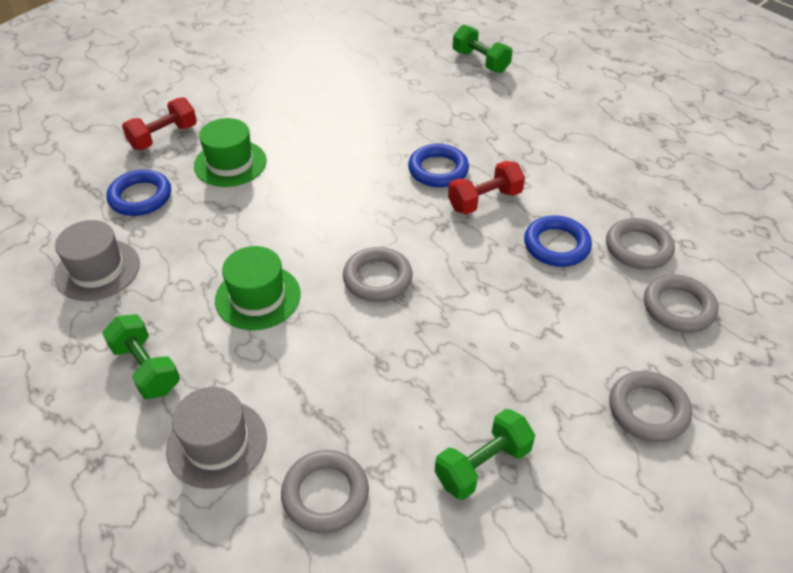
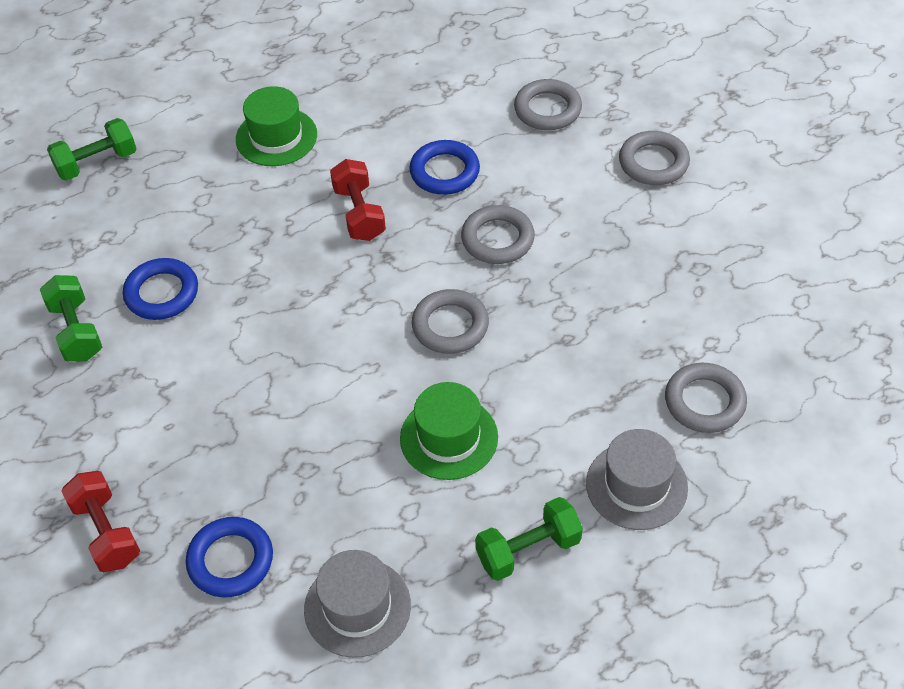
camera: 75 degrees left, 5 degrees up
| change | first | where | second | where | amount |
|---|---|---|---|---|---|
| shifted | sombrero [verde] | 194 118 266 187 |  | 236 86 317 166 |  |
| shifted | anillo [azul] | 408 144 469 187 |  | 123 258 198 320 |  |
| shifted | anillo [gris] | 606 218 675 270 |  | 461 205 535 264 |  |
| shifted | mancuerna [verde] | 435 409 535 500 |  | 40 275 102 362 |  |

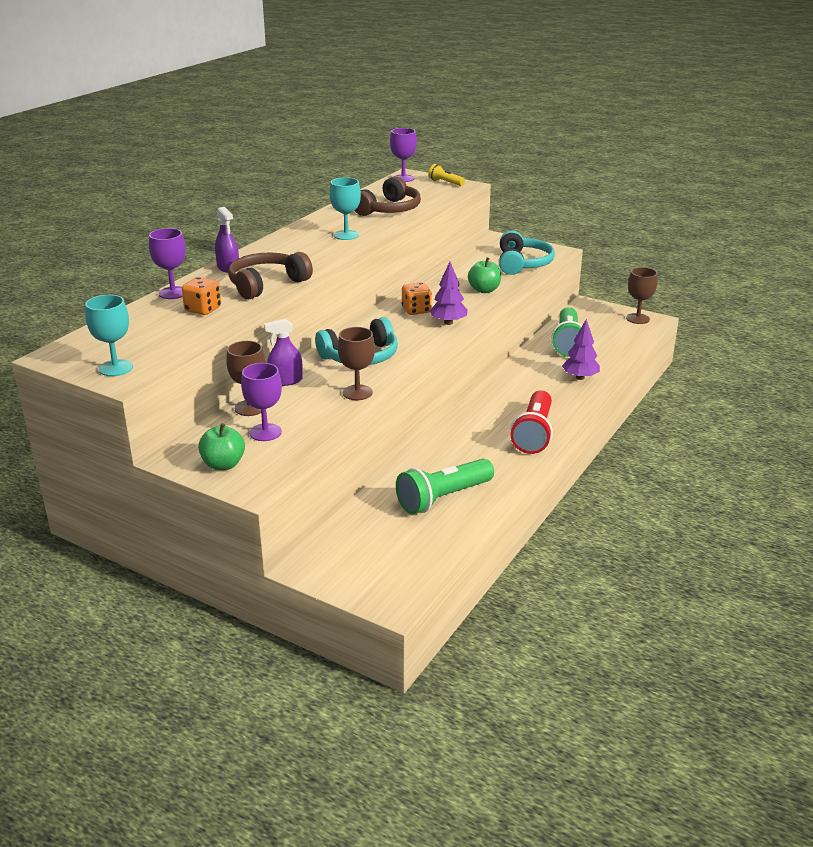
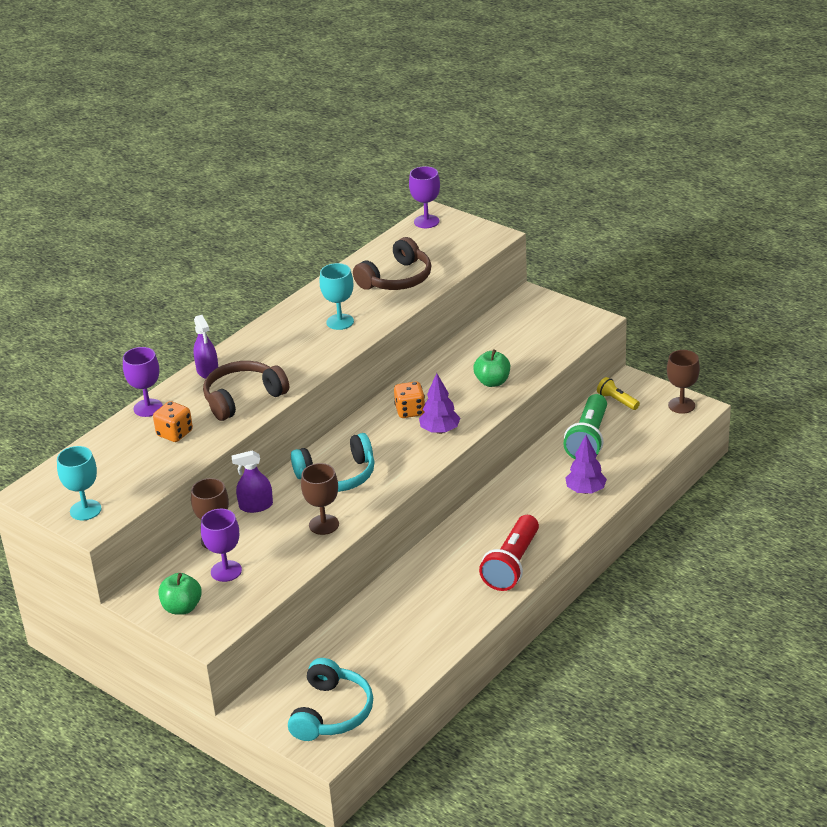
camera: 10 degrees right, 5 degrees up
| change | first | where | second | where | amount |
|---|---|---|---|---|---|
| shifted | lámpara de mano [amarillo] | 428 164 465 186 |  | 597 377 640 410 |  |
| shifted | auriculares [turquesa] | 499 230 555 275 |  | 288 658 373 741 |  |
| gone | lámpara de mano [verde] | 396 459 494 514 |  |  |  |

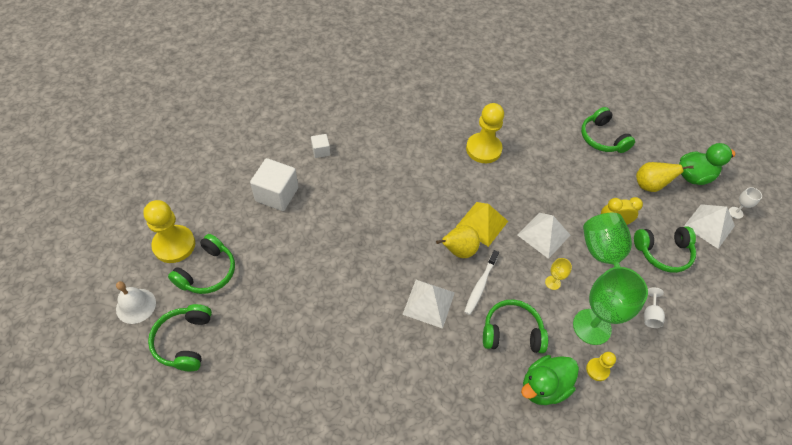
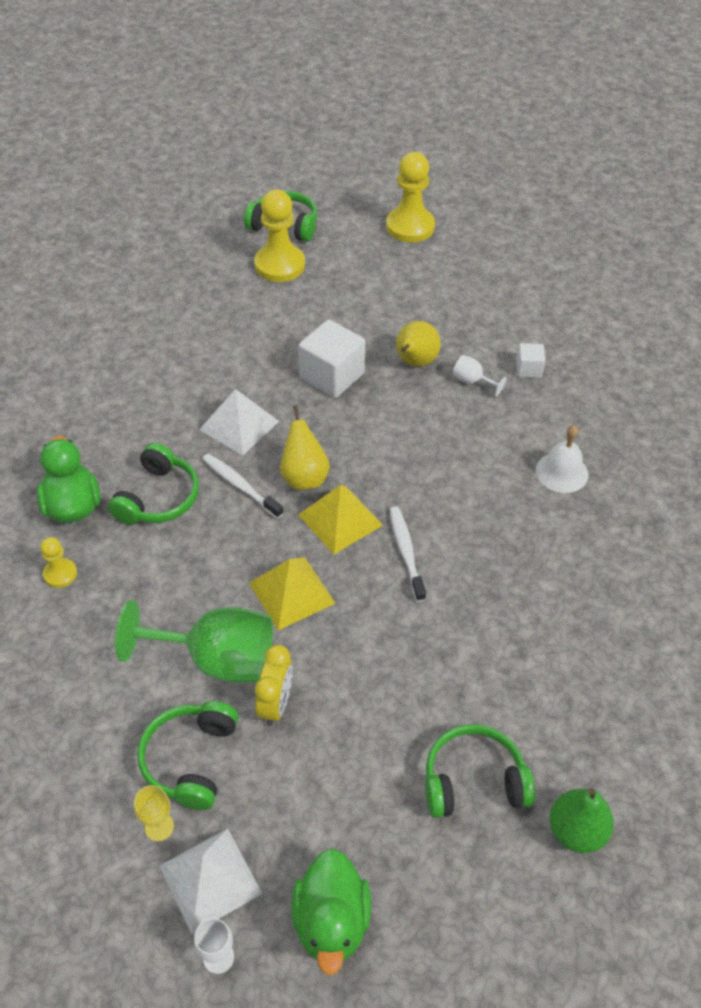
camera: 110 degrees right, 5 degrees down
| change | first | where | second | where | amount |
|---|---|---|---|---|---|
| shifted | peón [amarillo] | 466 103 504 163 |  | 254 190 305 282 |  |
| shifted | cubo [blanco] | 250 158 298 211 |  | 299 319 365 398 |  |
| shifted | pera [amarillo] | 636 162 694 192 |  | 396 321 441 367 |  |
| repainted | pirámide [blanco] | 518 213 570 259 | pirámide [amarillo] | 249 557 335 630 |  |
| gone | auriculares [verde] | 168 234 235 294 |  |  |  |
| shifted | copa [amarillo] | 545 258 572 290 |  | 134 785 174 841 |  |
| gone | copa [verde] | 573 267 648 345 |  |  |  |
| shifted | campana [blanco] | 116 281 156 324 |  | 536 425 588 493 |  |
| shifted | copa [blanco] | 644 287 665 328 |  | 453 355 507 396 |  |
| new |  |  | cepillo de dientes [blanco] | 389 506 426 602 |  |
| new |  |  | pera [verde] | 550 788 614 853 |  |

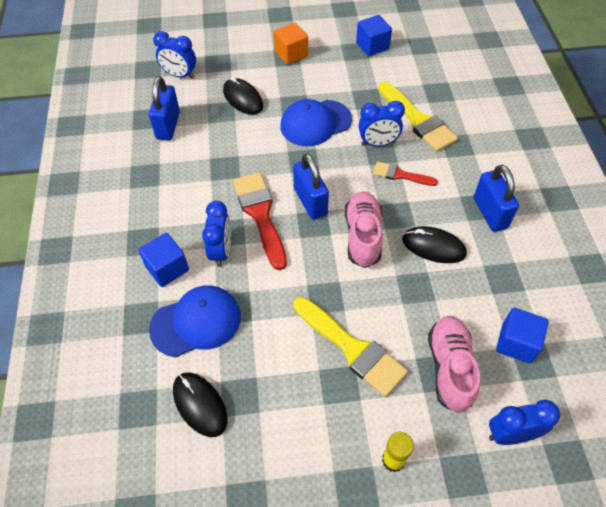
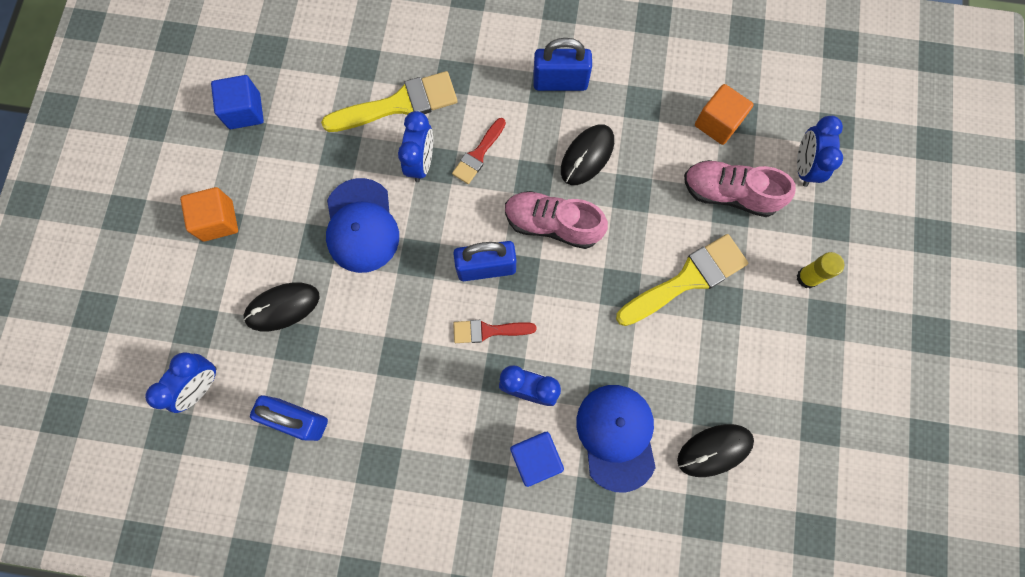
camera: 75 degrees left, 20 degrees up
| change | first | where | second | where | amount |
|---|---|---|---|---|---|
| scaled | pincel [rojo] | 233 172 287 270 |  | 453 320 537 343 | x0.57 |
| repainted | cubo [azul] | 496 308 549 364 | cubo [naranja] | 695 84 753 145 |  |

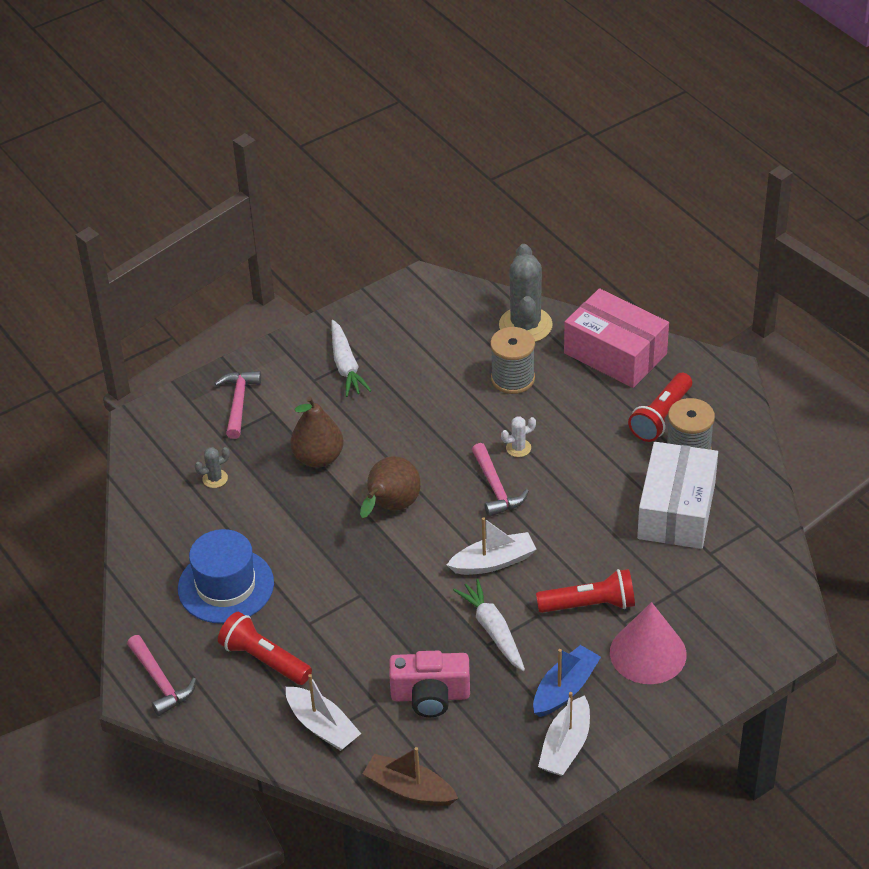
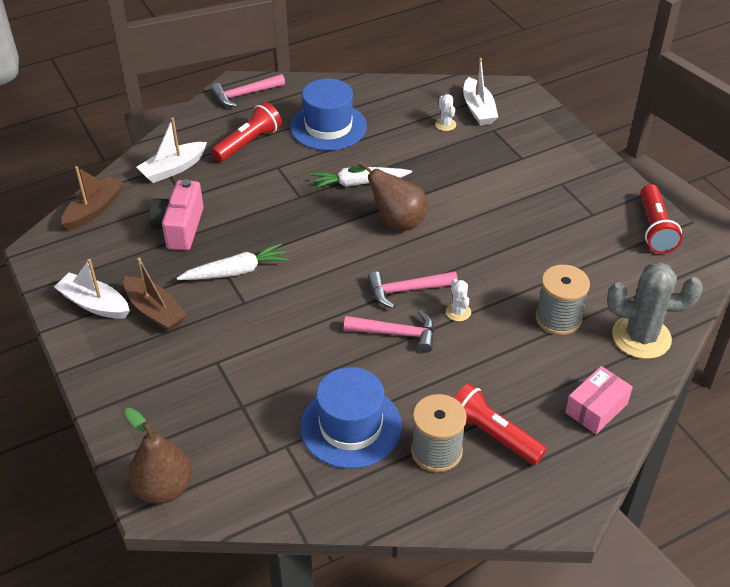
camera: 95 degrees right, 0 degrees up
| change | first | where | second | where | amount |
|---|---|---|---|---|---|
| scaled | caja [rosa] | 564 288 669 388 |  | 565 366 633 434 | x0.55 |
| shifted | zanahoria [blanco] | 331 320 372 397 |  | 309 167 412 190 |  |
| shifted | martillo [rosa] | 215 371 261 439 |  | 344 311 434 353 |  |
| shifted | pera [marrón] | 290 397 344 468 |  | 125 408 192 504 |  |
| swapped | caja [blanco] | 637 442 718 549 | sombrero [azul] | 300 367 402 469 |  |
| repainted | cactus [gris] | 194 447 230 488 | cactus [blanco] | 435 94 456 131 |  |
| shifted | barco [blanco] | 447 517 536 575 |  | 463 58 498 126 |  |
| shifted | lámpara de mano [rojo] | 536 569 635 613 |  | 641 184 682 253 |  |
| gone | cono [rosa] | 610 602 686 684 |  |  |  |
| repainted | barco [azul] | 533 645 601 717 | barco [marrón] | 124 257 187 331 |  |

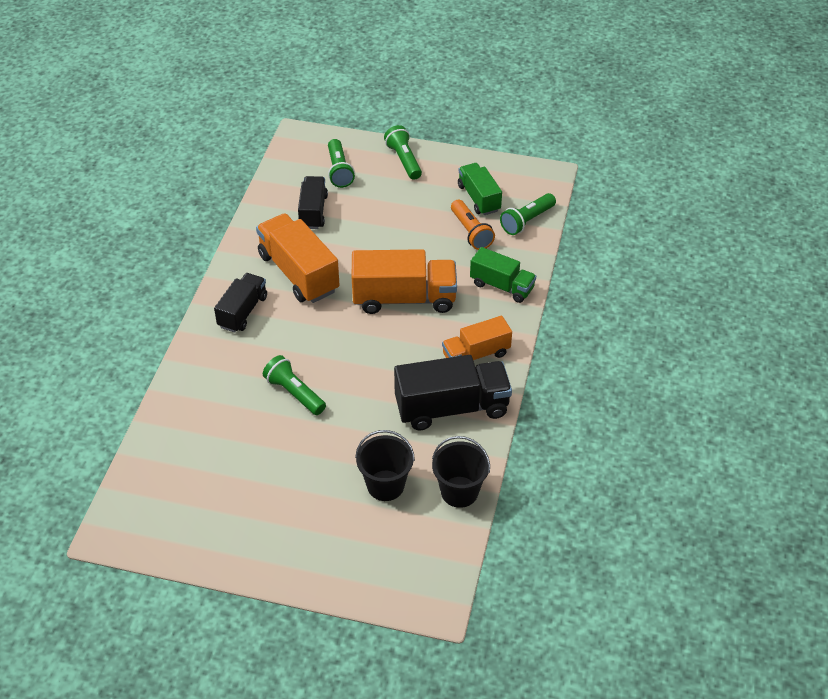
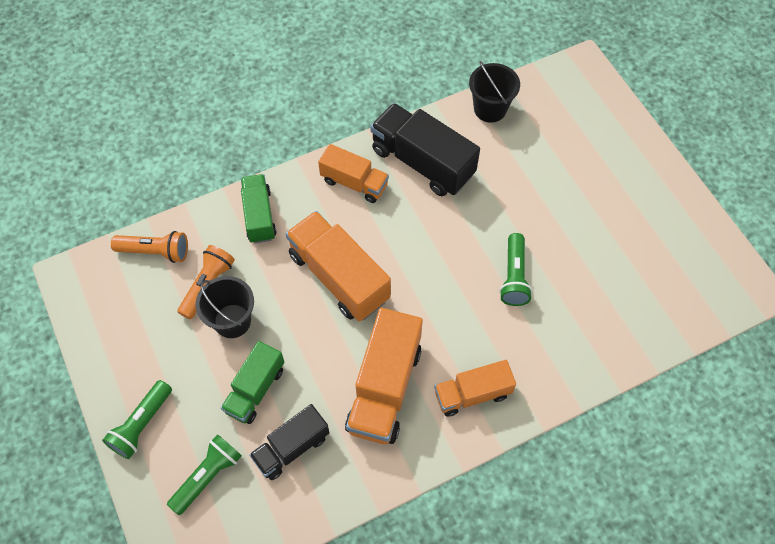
camera: 130 degrees left, 15 degrees up
| change | first | where | second | where | amount |
|---|---|---|---|---|---|
| shifted | camión [verde] | 458 163 502 215 |  | 221 341 284 424 |  |
| repainted | lámpara de mano [verde] | 500 193 556 235 | lámpara de mano [naranja] | 111 231 188 263 |  |
| repainted | camión [negro] | 214 273 267 333 | camión [naranja] | 434 360 516 417 |  |
| shifted | balde [negro] | 355 430 415 501 |  | 195 276 254 338 |  |

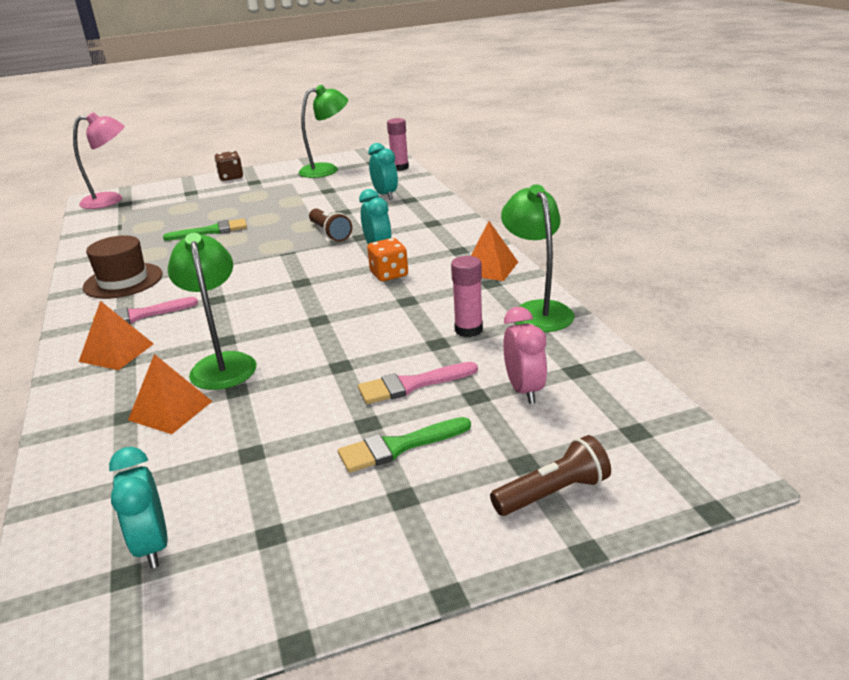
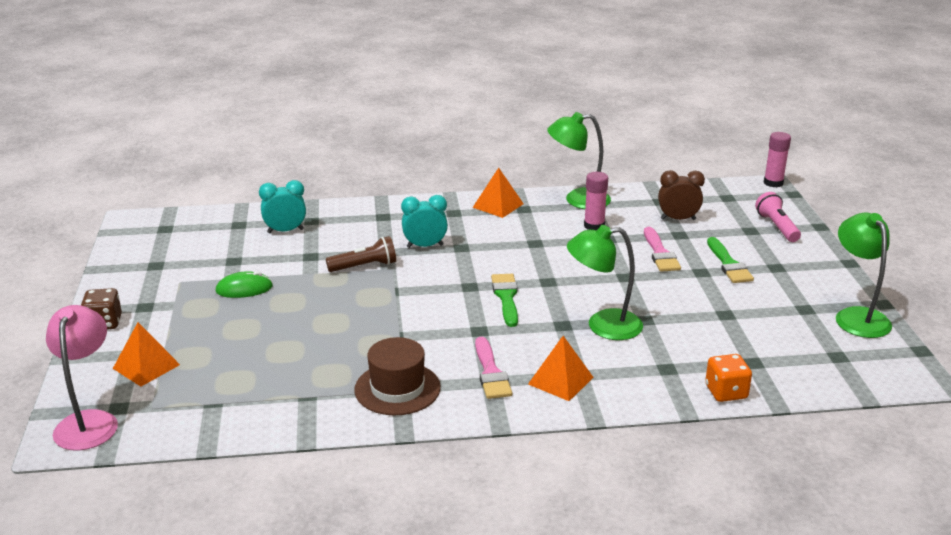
camera: 80 degrees left, 0 degrees up
| change | first | where | second | where | amount |
|---|---|---|---|---|---|
| shifted | lámpara [verde] | 299 85 348 178 |  | 836 213 892 338 |  |
| shifted | barra de pegamento [rosa] | 387 118 409 171 |  | 764 132 791 187 |  |
| shifted | pincel [verde] | 163 218 247 241 |  | 491 274 518 327 |  |
| shifted | dado [naranja] | 367 238 408 281 |  | 705 354 752 402 |  |
| repainted | despertador [rosa] | 503 307 547 404 | despertador [marrón] | 658 170 705 220 |  |
| shifted | pirámide [naranja] | 128 354 212 434 |  | 113 322 180 386 |  |
| repainted | lámpara de mano [marrón] | 490 435 611 516 | lámpara de mano [rosa] | 755 192 801 242 |  |
| gone | despertador [turquesa] | 109 447 168 569 |  |  |  |
| new |  |  | ratón [verde] | 215 271 273 298 |  |

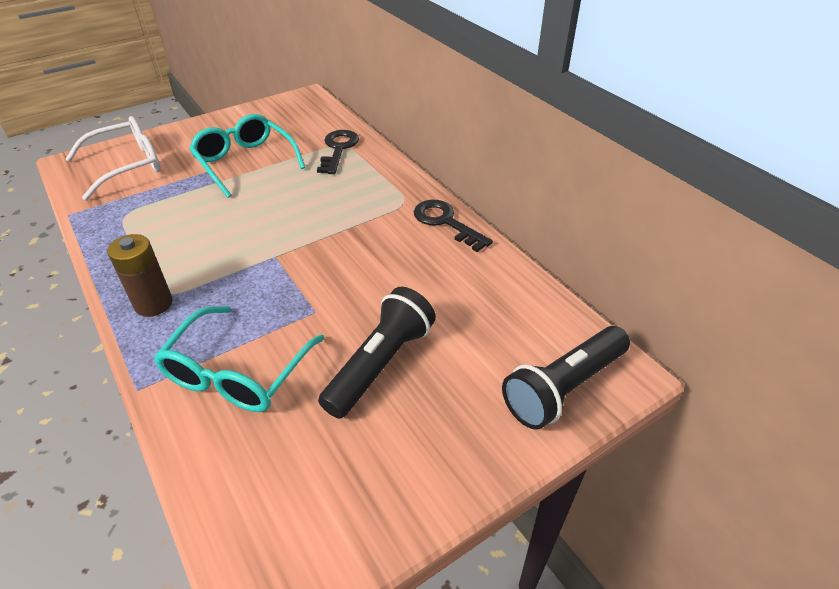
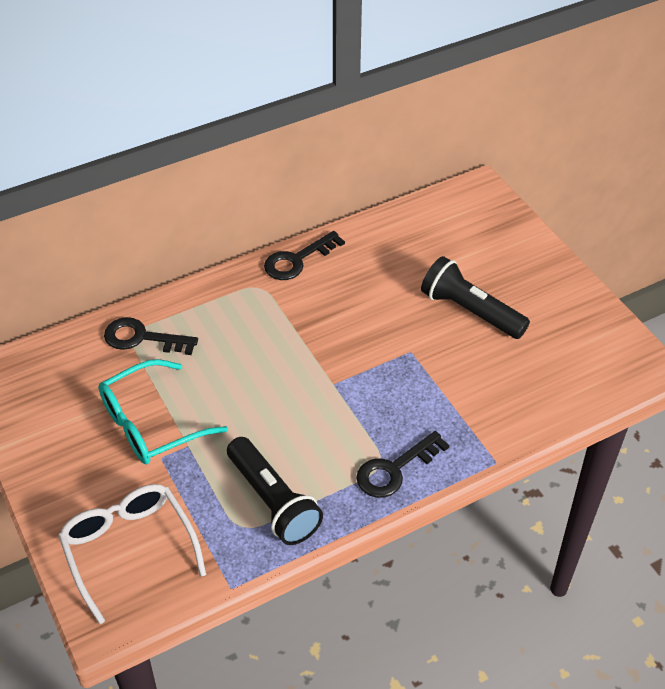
camera: 85 degrees left, 5 degrees up
| change | first | where | second | where | amount |
|---|---|---|---|---|---|
| swapped | pila [marrón] | 107 234 173 317 | llave [negro] | 356 431 450 498 |  |
| gone | gafas [turquesa] | 154 306 324 412 |  |  |  |
| shifted | lámpara de mano [negro] | 502 326 630 430 |  | 227 437 323 545 |  |

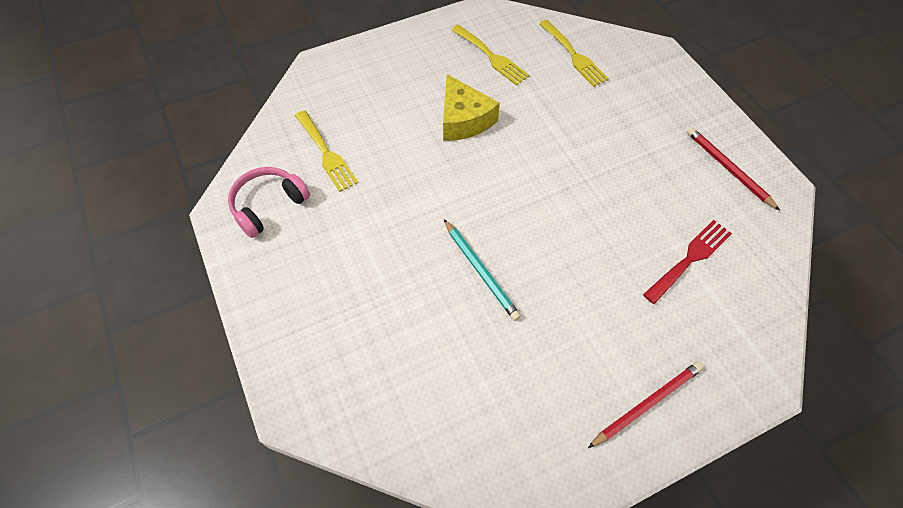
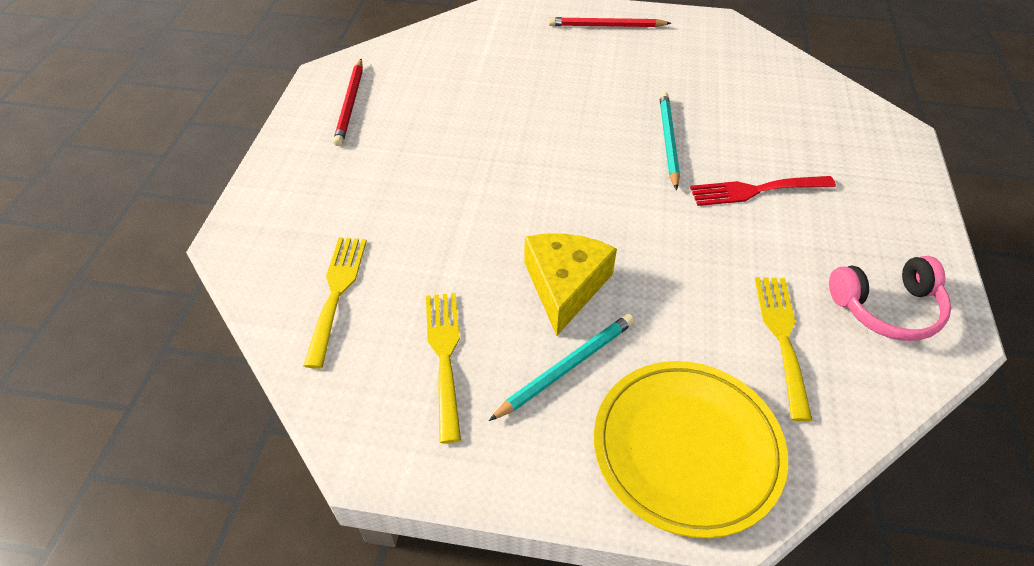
camera: 145 degrees left, 10 degrees down
| change | first | where | second | where | amount |
|---|---|---|---|---|---|
| shifted | tenedor [rojo] | 643 220 732 304 |  | 690 176 836 206 |  |
| new |  |  | lápiz [turquesa] | 489 314 635 421 |  |
| new |  |  | plato [amarillo] | 594 361 788 538 |  |

